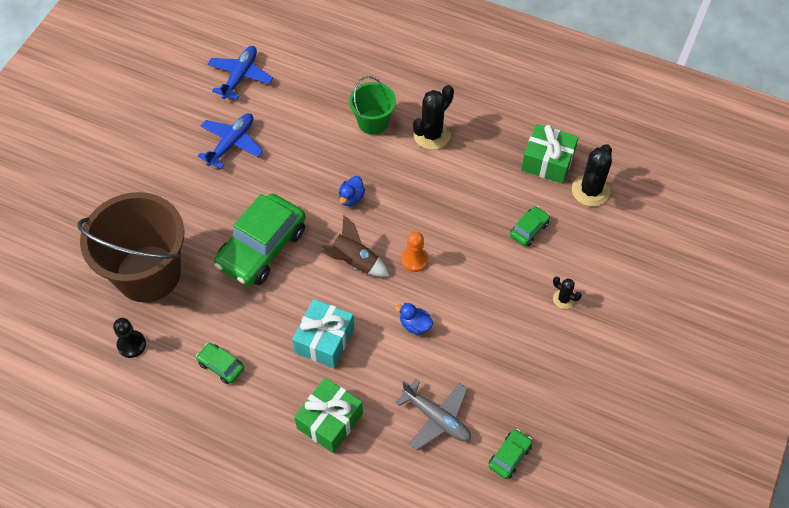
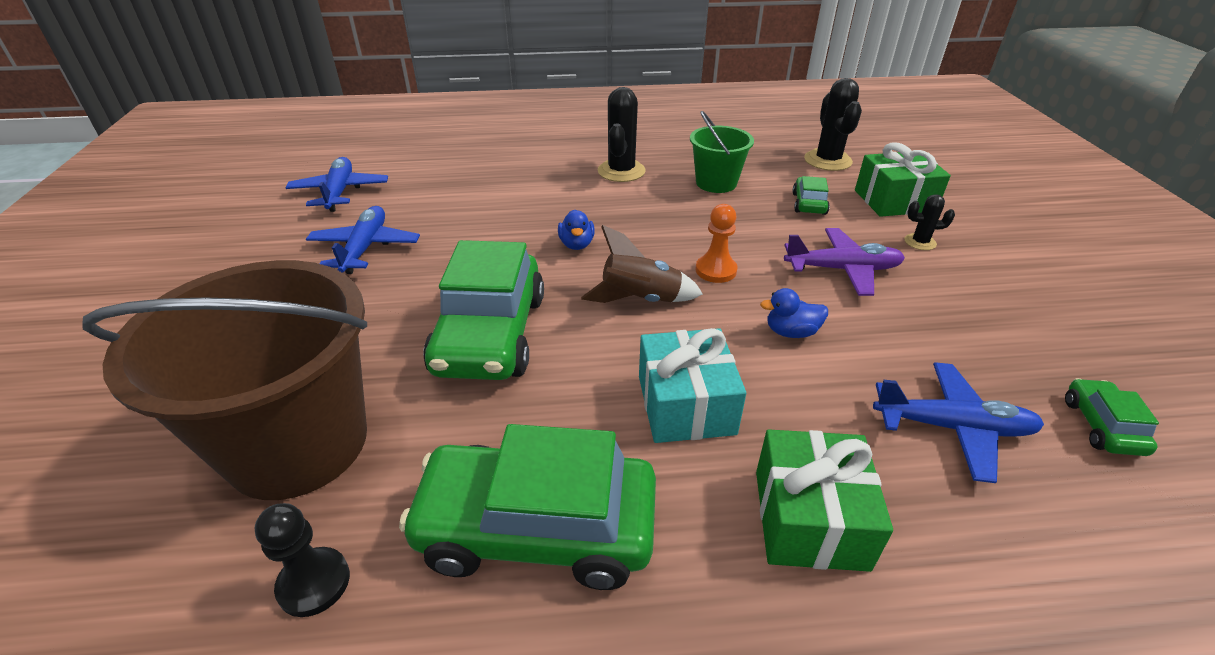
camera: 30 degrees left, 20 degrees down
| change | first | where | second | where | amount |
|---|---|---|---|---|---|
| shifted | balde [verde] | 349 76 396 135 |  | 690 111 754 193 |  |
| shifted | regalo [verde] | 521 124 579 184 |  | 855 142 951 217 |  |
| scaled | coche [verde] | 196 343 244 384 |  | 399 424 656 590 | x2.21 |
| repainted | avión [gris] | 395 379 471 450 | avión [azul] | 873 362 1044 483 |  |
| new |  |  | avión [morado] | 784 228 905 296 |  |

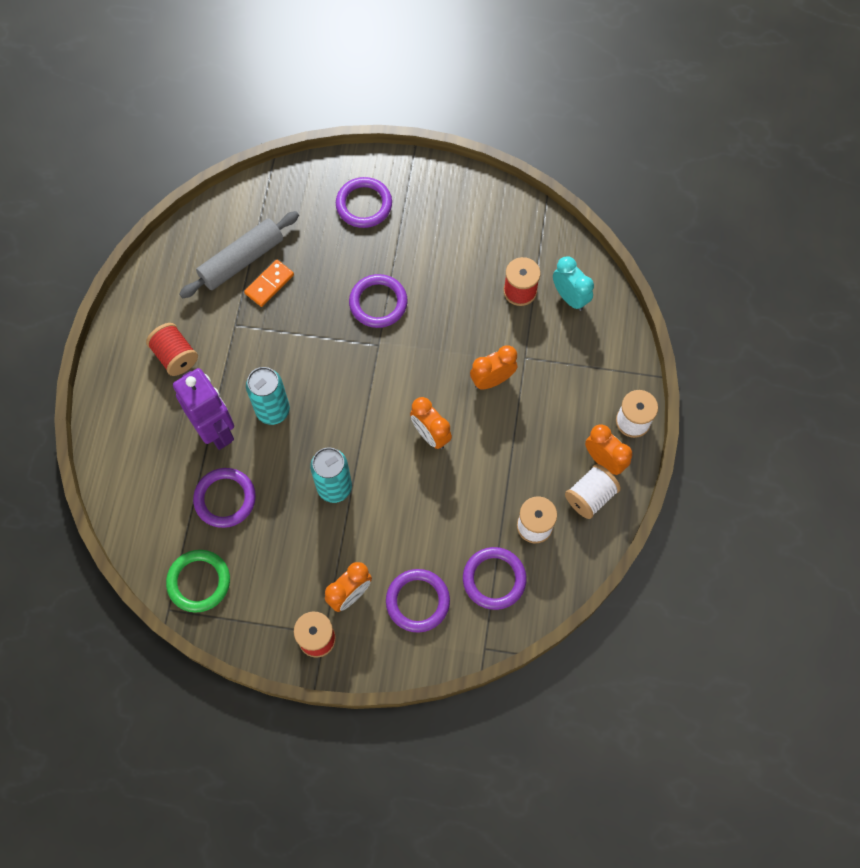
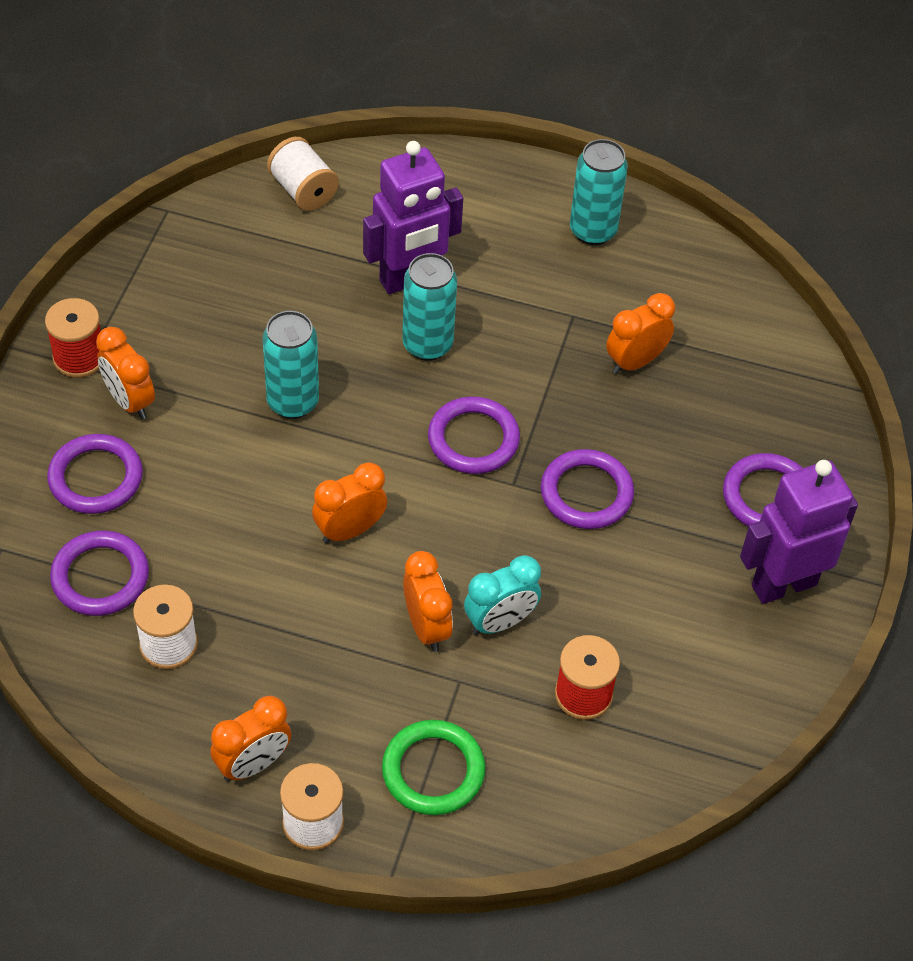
camera: 95 degrees right, 15 degrees down
| change | first | where | second | where | amount |
|---|---|---|---|---|---|
| gone | rodillo [gris] | 179 211 299 298 |  |  |  |
| shifted | despertador [turquesa] | 553 256 594 311 |  | 464 555 541 635 |  |
| swapped | ficha de dominó [naranja] | 244 260 294 307 | despertador [naranja] | 606 293 675 374 |  |
| gone | carrete [rojo] | 146 323 198 376 |  |  |  |
| shifted | carrete [blanco] | 565 464 621 519 |  | 267 137 339 211 |  |
| shifted | anillo [morado] | 193 468 256 528 |  | 428 396 520 474 |  |
| shifted | anillo [verde] | 166 550 230 613 |  | 382 720 485 815 |  |
| new |  |  | lata [turquesa] | 570 139 628 245 |  |
| new |  |  | robot [morado] | 740 460 858 604 |  |

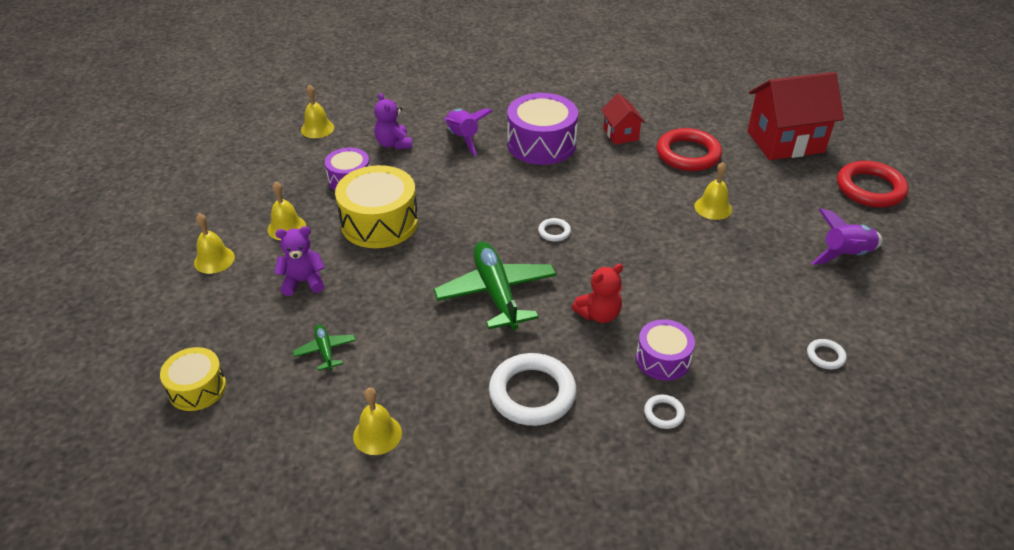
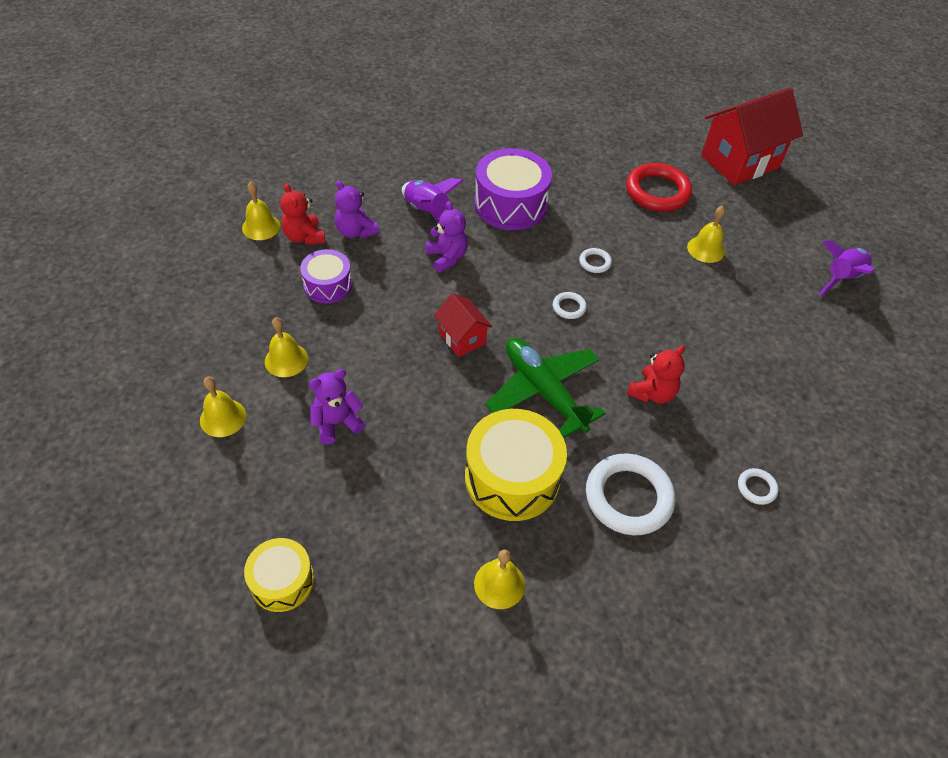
camera: 20 degrees left, 10 degrees up
| change | first | where | second | where | amount |
|---|---|---|---|---|---|
| shifted | casa [rojo] | 601 93 645 145 |  | 434 293 492 357 |  |
| gone | anillo [rojo] | 837 161 908 207 |  |  |  |
| shifted | tambor [amarillo] | 335 165 418 248 |  | 465 409 567 521 |  |
| gone | tambor [morado] | 636 319 695 381 |  |  |  |
| gone | avión [verde] | 293 324 356 371 |  |  |  |
| shifted | anillo [blanco] | 807 339 846 369 |  | 579 248 612 273 |  |
| new |  |  | osito [rojo] | 280 183 325 245 |  |
| new |  |  | osito [morado] | 425 201 468 273 |  |

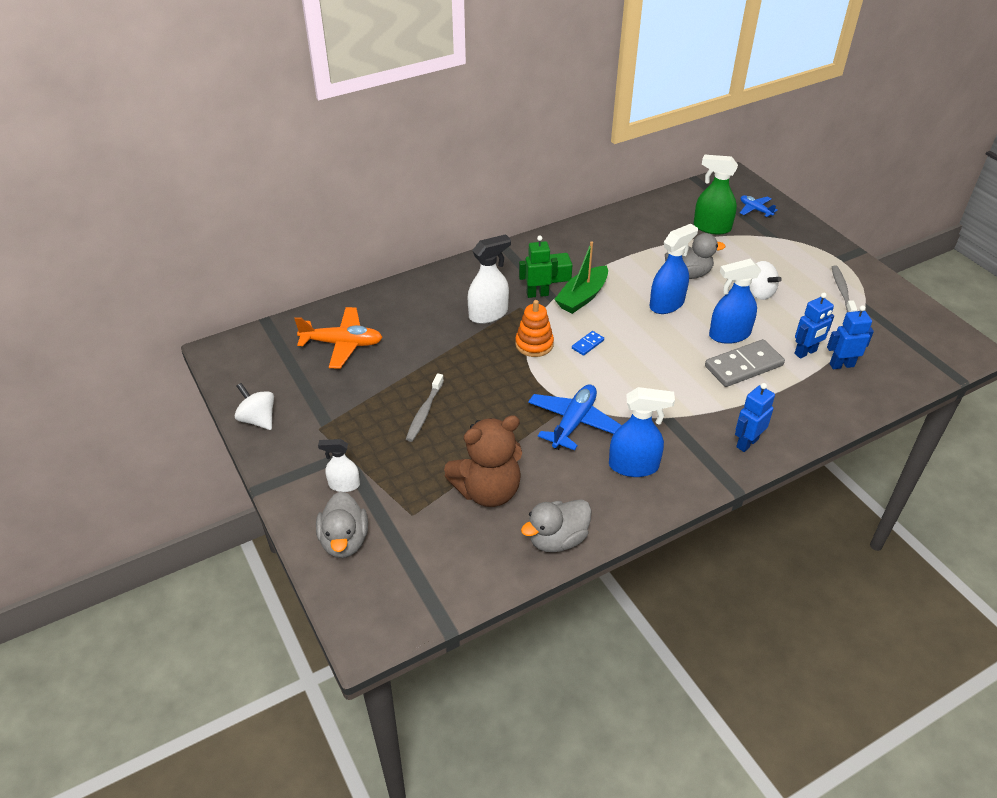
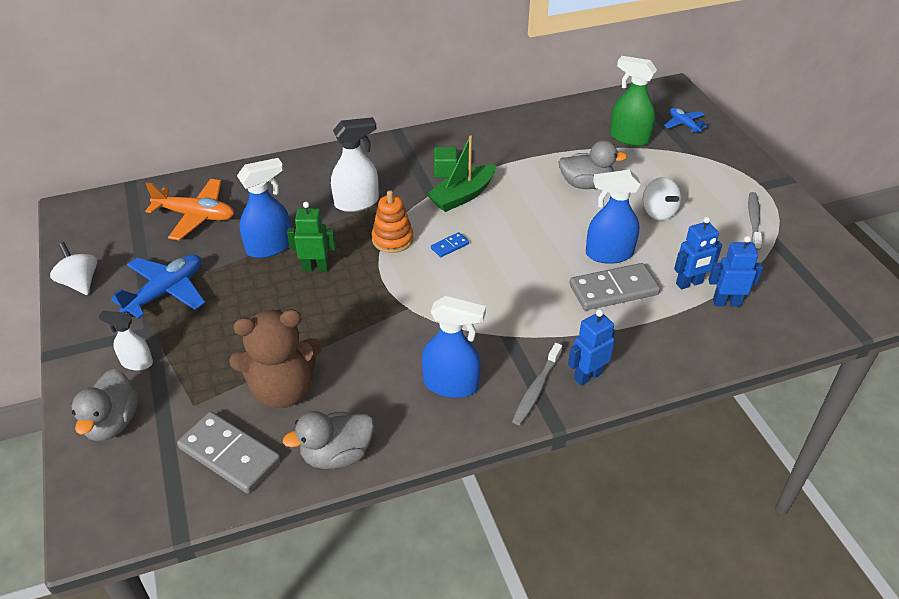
camera: 10 degrees right, 0 degrees up
| change | first | where | second | where | amount |
|---|---|---|---|---|---|
| shifted | pulverizador [azul] | 650 224 698 314 |  | 237 158 291 258 |  |
| shifted | robot [verde] | 519 236 558 298 |  | 287 202 336 271 |  |
| shifted | cepillo de dientes [gris] | 406 373 444 442 |  | 512 343 562 425 |  |
| shifted | avión [azul] | 528 384 622 450 |  | 111 254 205 319 |  |
| new |  |  | ficha de dominó [gris] | 177 412 281 494 |  |

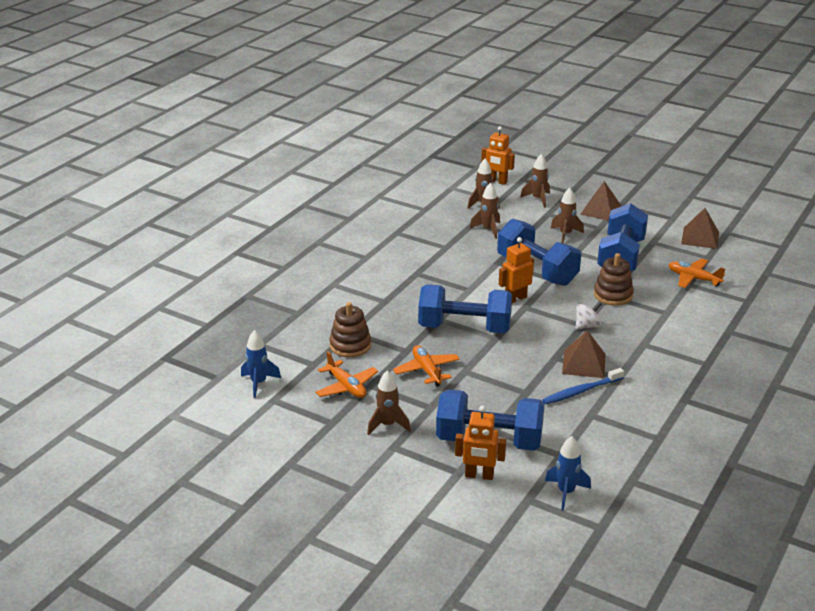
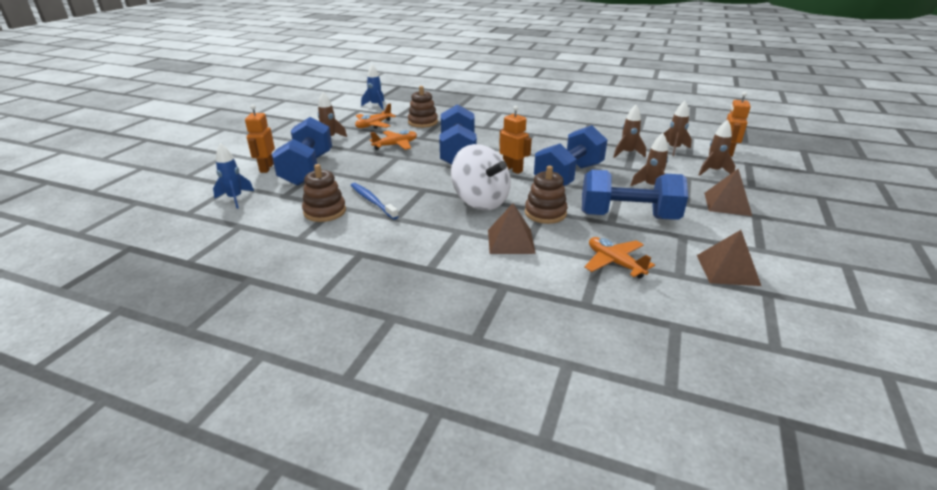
camera: 80 degrees right, 0 degrees up
| change | first | where | second | where | amount |
|---|---|---|---|---|---|
| rotated | avión [naranja] | 669 258 725 288 |  | 584 237 655 279 | 60 degrees counterclockwise |
| scaled | peonza [blanco] | 576 302 602 329 |  | 451 144 511 210 | x2.16 |
| shifted | pirámide [marrón] | 562 330 606 378 |  | 488 203 536 254 |  |
| new |  |  | juguete apilable [marrón] | 302 164 346 222 |  |

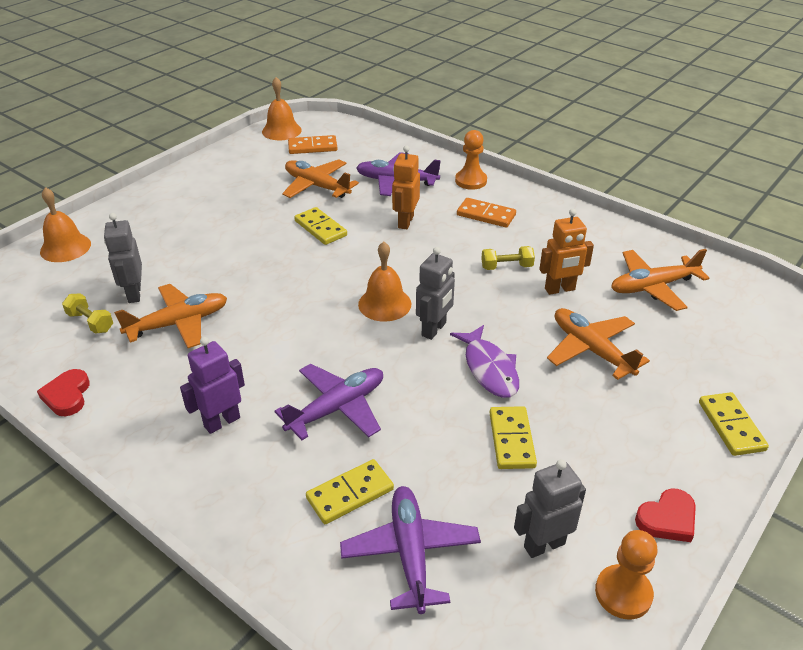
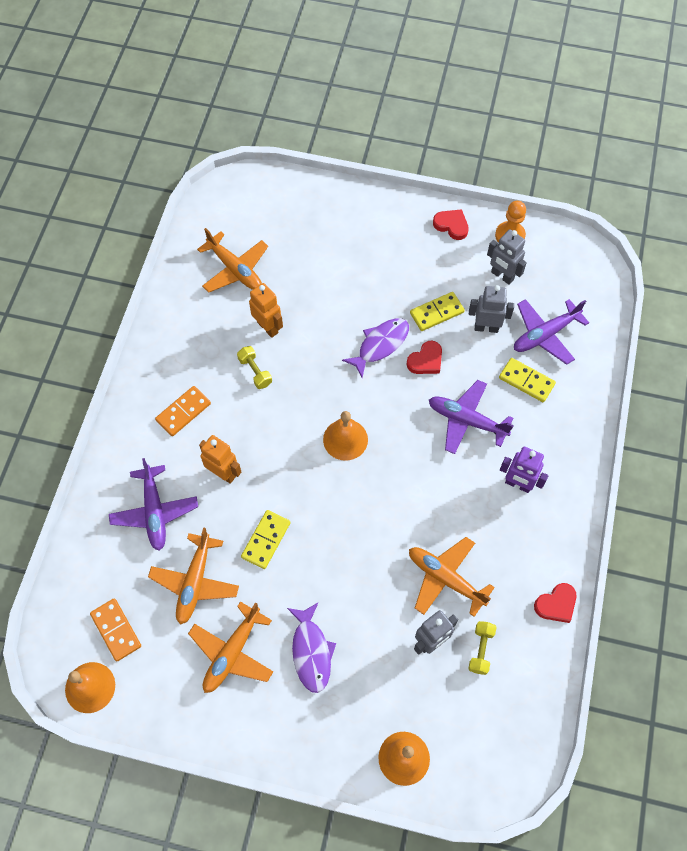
camera: 115 degrees left, 25 degrees up
| change | first | where | second | where | amount |
|---|---|---|---|---|---|
| gone | peón [naranja] | 455 130 487 190 |  |  |  |
| rotated | robot [naranja] | 392 145 420 229 |  | 199 435 241 484 | 135 degrees counterclockwise |
| rotated | ficha de dominó [naranja] | 457 198 516 228 |  | 155 386 211 436 | 45 degrees clockwise |
| shifted | robot [gris] | 416 247 455 340 |  | 469 285 514 333 |  |
| shifted | avión [naranja] | 547 308 650 380 |  | 188 601 273 693 |  |
| gone | ficha de dominó [amarillo] | 699 392 769 456 |  |  |  |
| new |  |  | corazón [rojo] | 407 341 442 374 |  |
| new |  |  | pez [morado] | 287 602 336 693 |  |

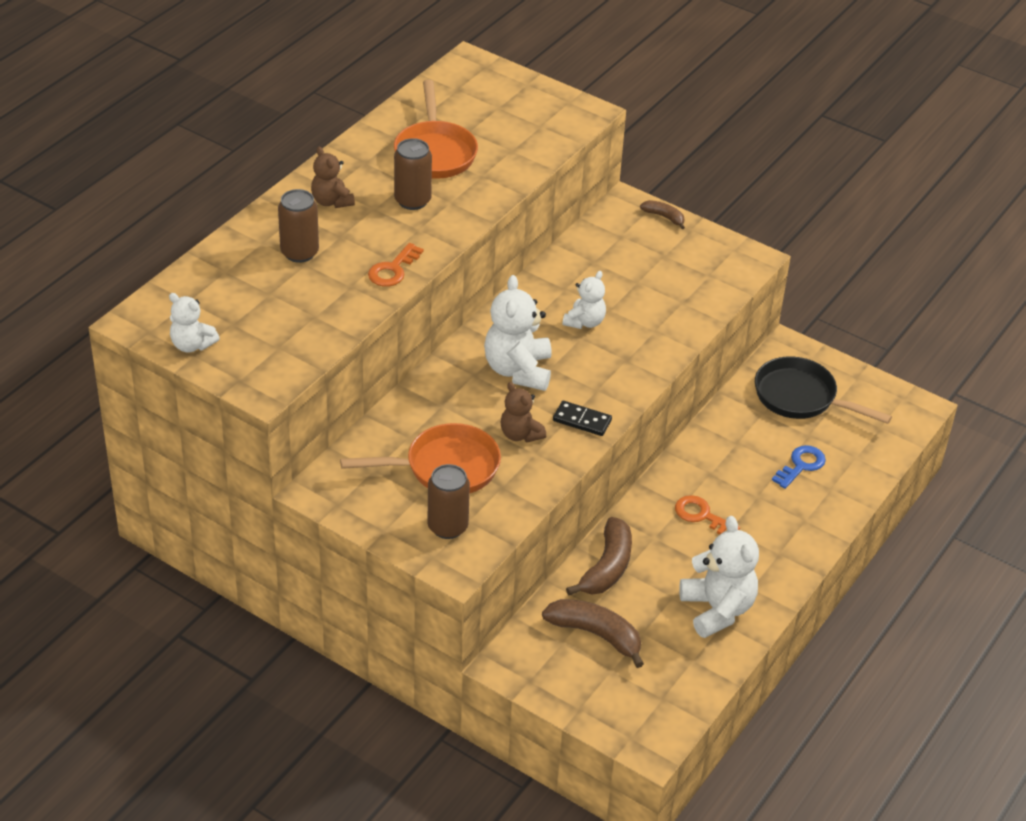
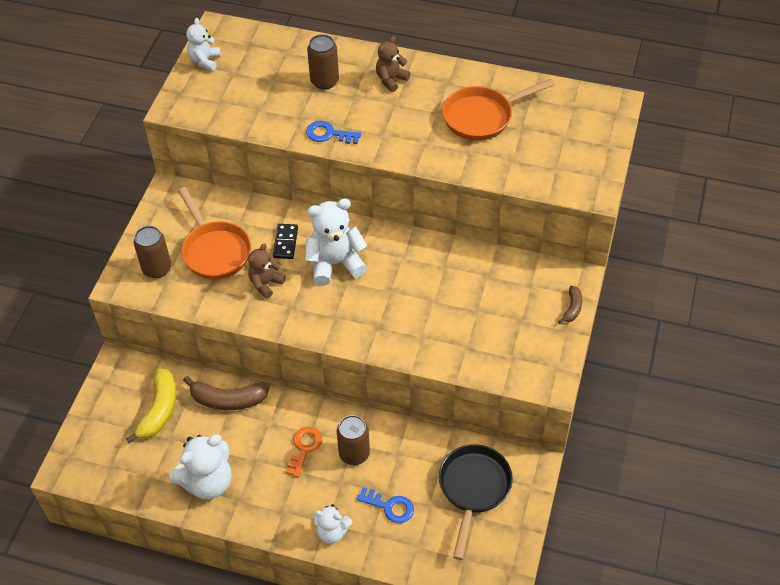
camera: 75 degrees right, 10 degrees up
| change | first | where | second | where | amount |
|---|---|---|---|---|---|
| shifted | lata [marrón] | 394 138 432 210 |  | 337 415 370 465 |  |
| repainted | llave [naranja] | 368 243 424 287 | llave [azul] | 306 121 361 144 |  |
| shifted | osito [blanco] | 563 271 606 329 |  | 313 504 352 544 |  |
| shifted | ficha de dominó [negro] | 553 401 612 436 |  | 273 224 298 259 |  |
| repainted | plátano [marrón] | 542 599 644 668 | plátano [amarillo] | 126 368 176 443 |  |

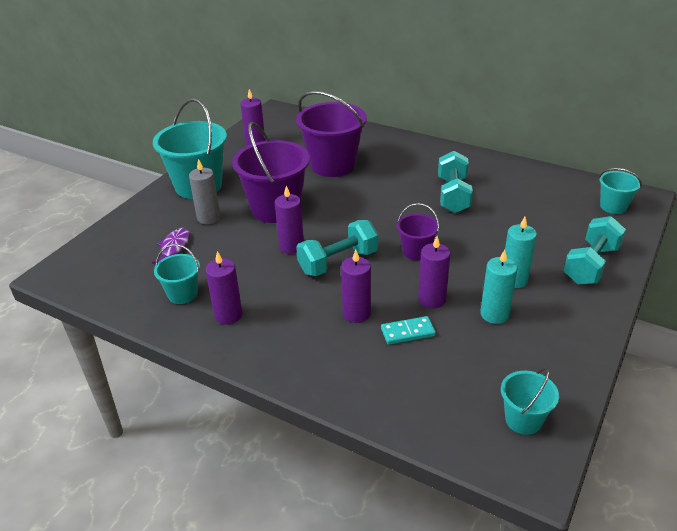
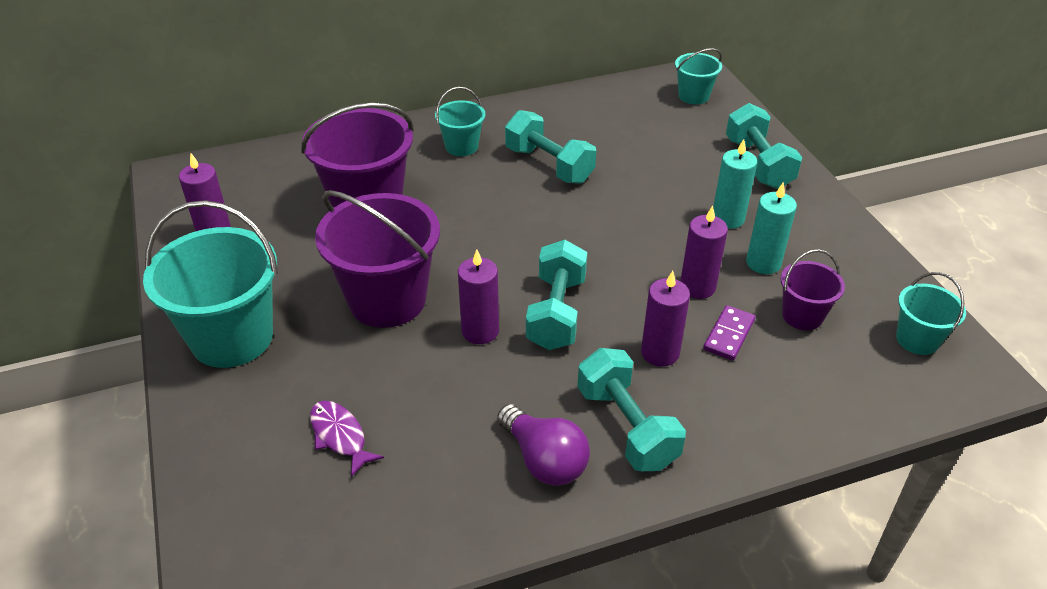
camera: 50 degrees left, 5 degrees up
| change | first | where | second | where | amount |
|---|---|---|---|---|---|
| gone | vela [gris] | 189 159 221 224 |  |  |  |
| shifted | balde [morado] | 397 203 440 260 |  | 781 249 845 330 |  |
| shifted | balde [turquesa] | 154 244 200 304 |  | 435 87 485 156 |  |
| swapped | vela [morado] | 205 251 242 324 | bombilla [morado] | 497 404 590 486 |  |
| repainted | ficha de dominó [turquesa] | 381 316 436 345 | ficha de dominó [morado] | 703 305 755 361 |  |
| new |  |  | mancuerna [turquesa] | 577 348 686 471 |  |

